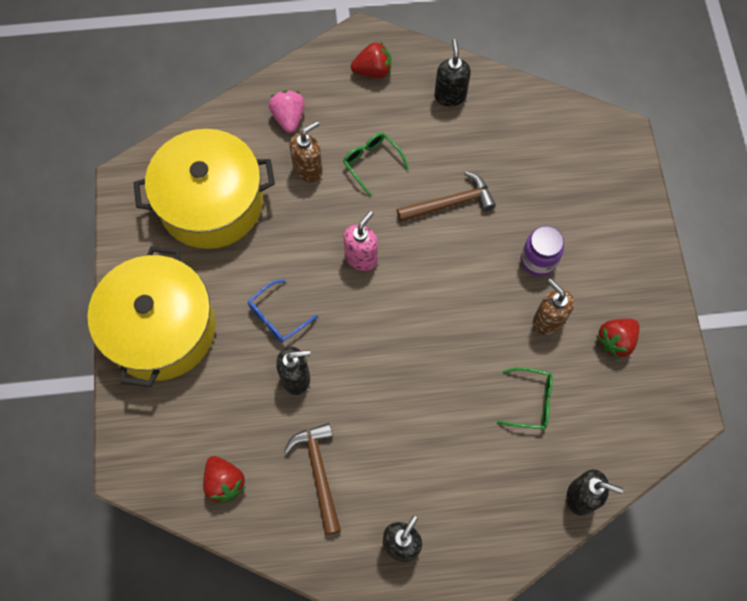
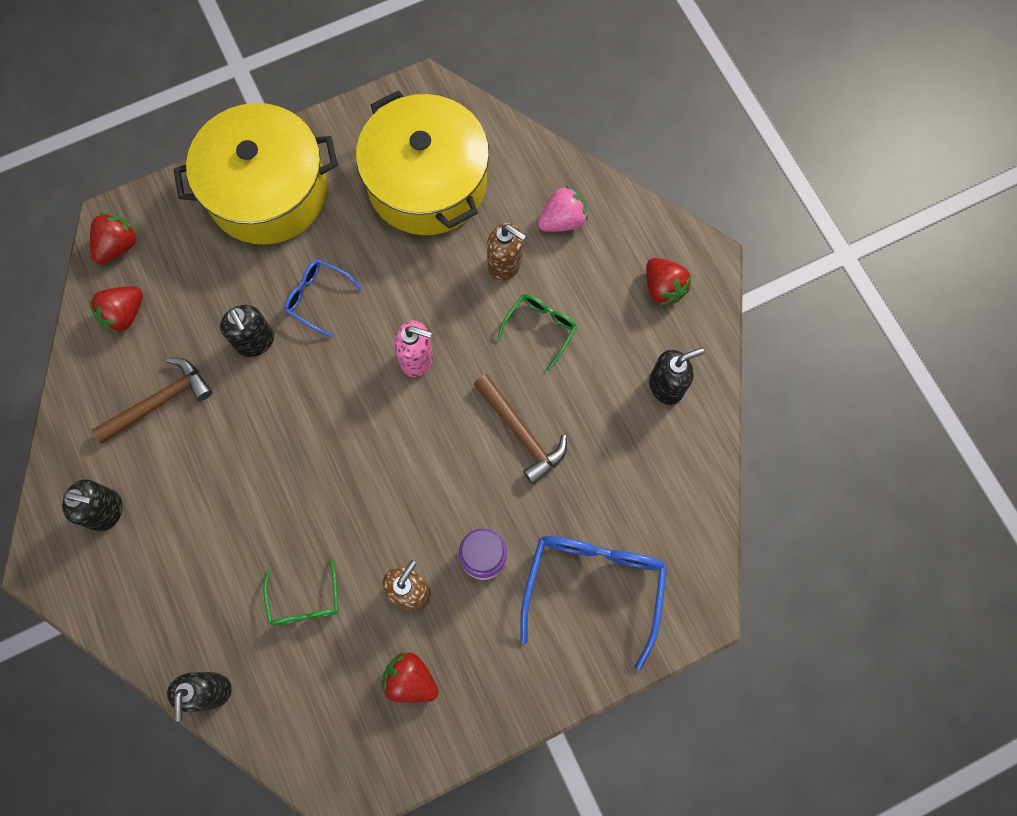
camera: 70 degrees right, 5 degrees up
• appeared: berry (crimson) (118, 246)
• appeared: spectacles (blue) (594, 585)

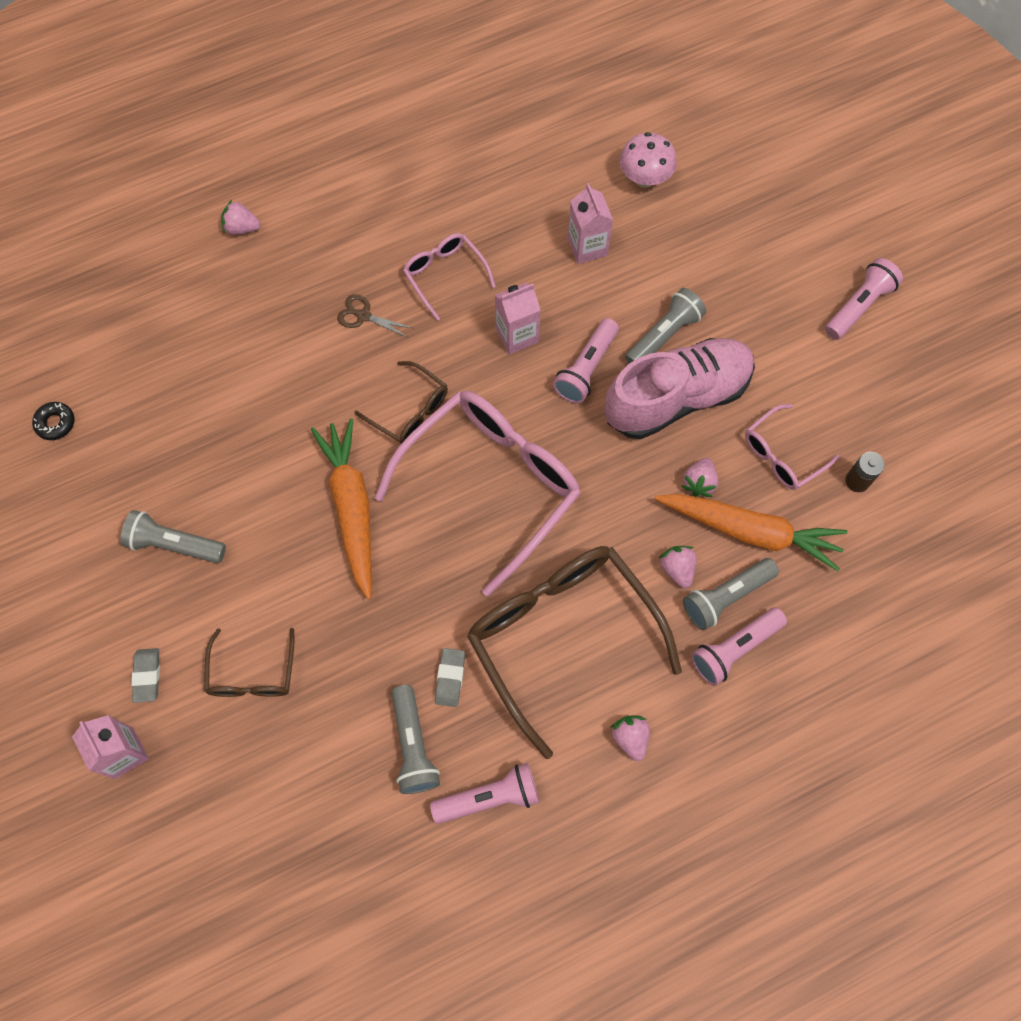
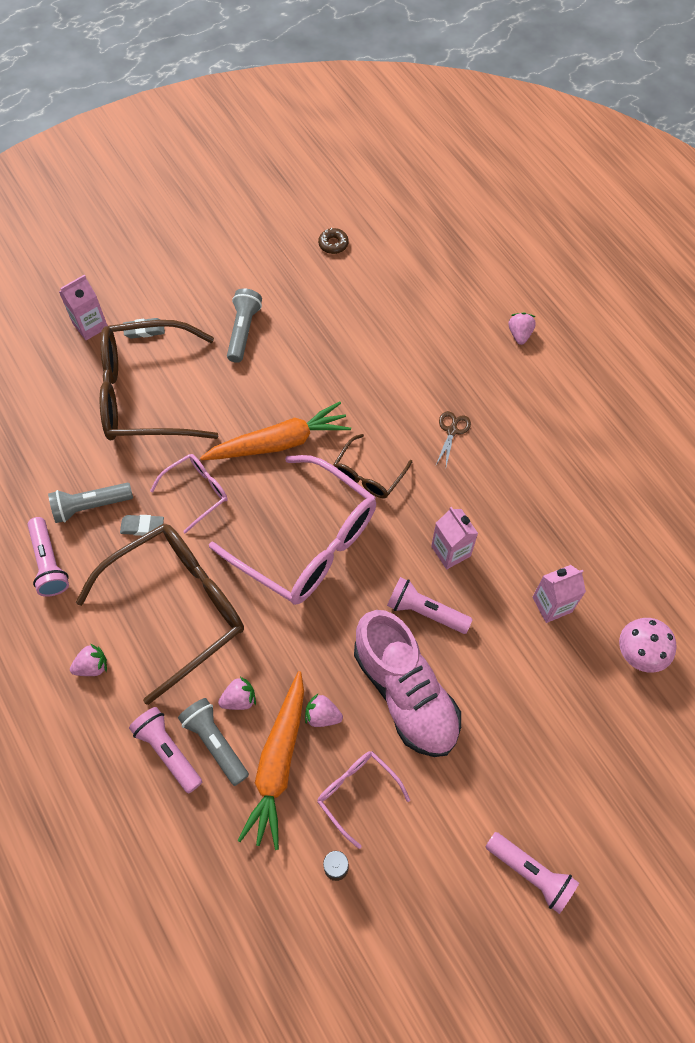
camera: 85 degrees right, 5 degrees down
• size: spectacles (russet) (252, 674) = (146, 394) x2.06
• relocated: spectacles (rose-pink) (444, 275) to (197, 492)
• colour: donut (jet-black) (55, 423) to donut (russet) (333, 244)
• missing: flashlight (ash-grey) (663, 335)

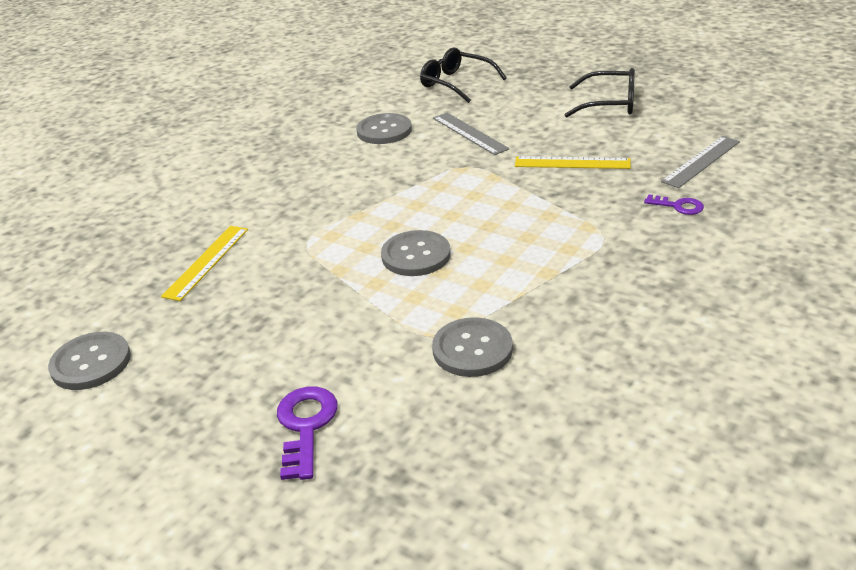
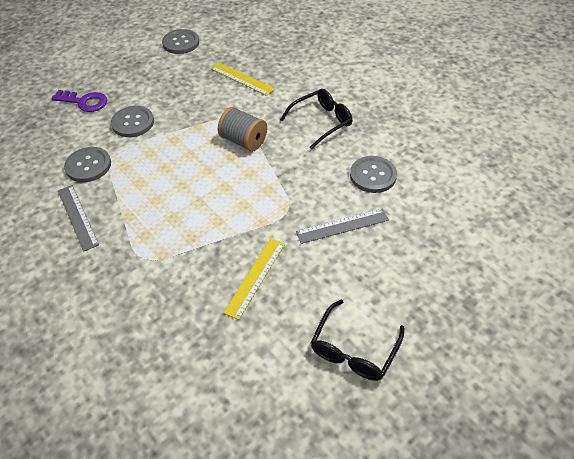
camera: 105 degrees right, 15 degrees up
• relocated: measuring stick (ash-grey) (701, 161) to (77, 217)
• relocated: button (ash-grey) (416, 255) to (133, 123)
• appeared: bobbin (ash-grey) (243, 141)
• relocated: spectacles (jet-black) (456, 83) to (321, 122)
• missing: latchkey (royal purple) (678, 206)

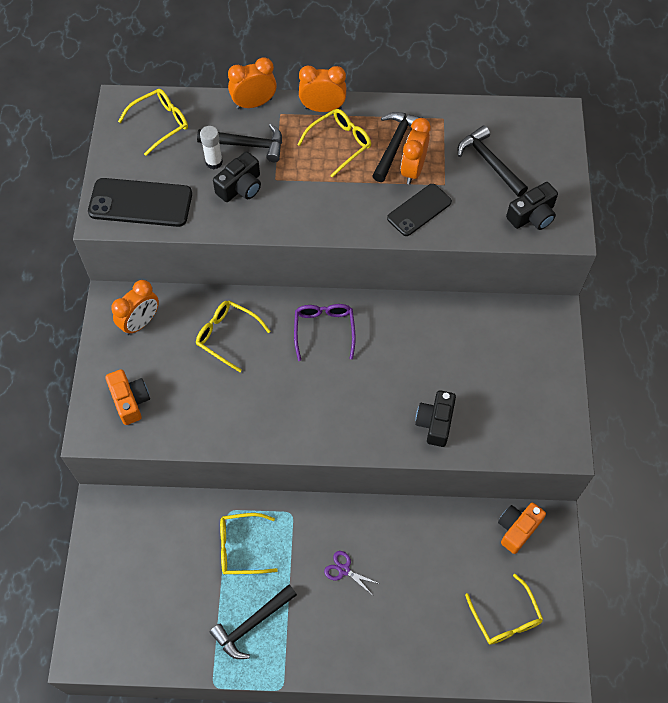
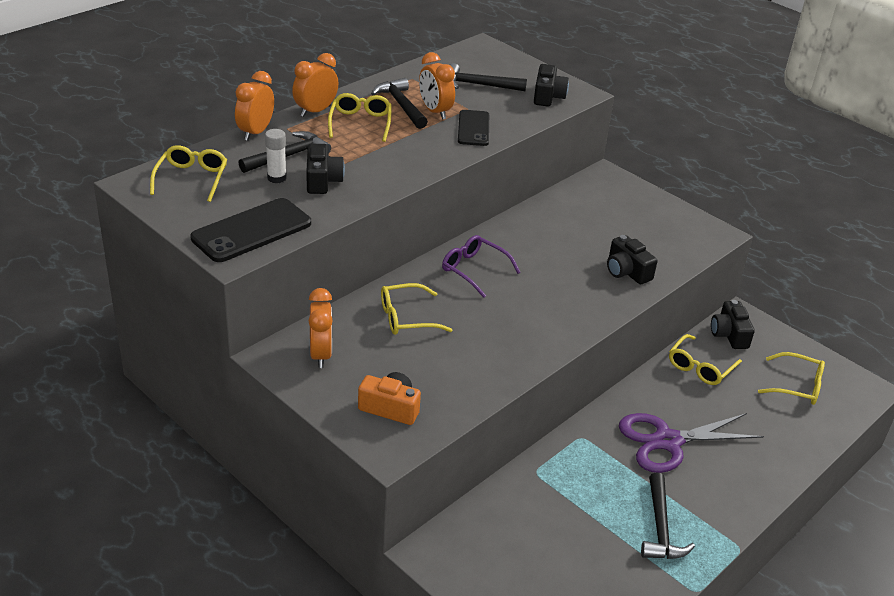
camera: 50 degrees left, 25 degrees down
• size: scissors (royal purple) (344, 570) = (667, 441) x2.34
• relocated: spectacles (golden) (241, 547) to (700, 367)
• colour: camera (orange) (517, 529) to camera (jet-black) (729, 334)

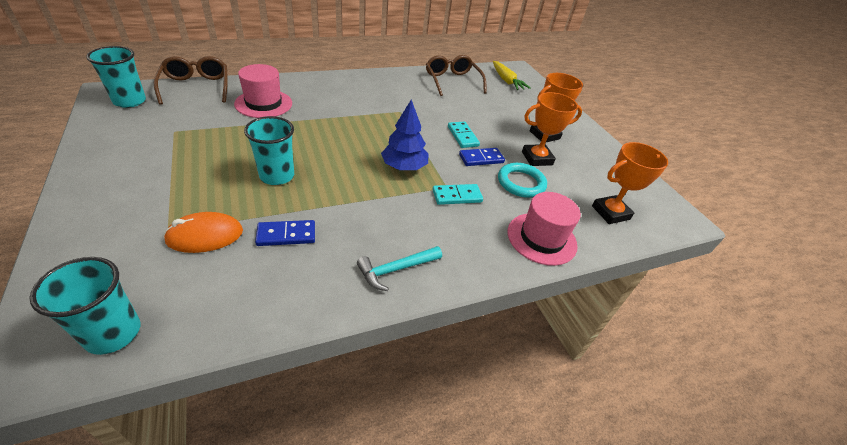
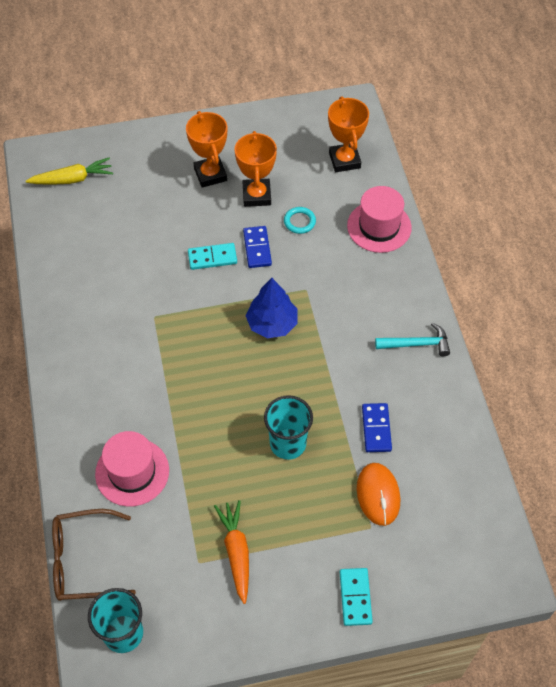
camera: 75 degrees left, 15 degrees up
• appeared: carrot (orange) (236, 553)
• size: torus (aqua) (521, 183) = (299, 222) x0.62
• relocated: domino tile (aqua) (457, 196) to (355, 597)
• spun: claw hammer (aqua) (396, 269) = (416, 344) 75 degrees counterclockwise
• missing: tumbler (aqua) (113, 333)
• missing: spectacles (russet) (452, 81)

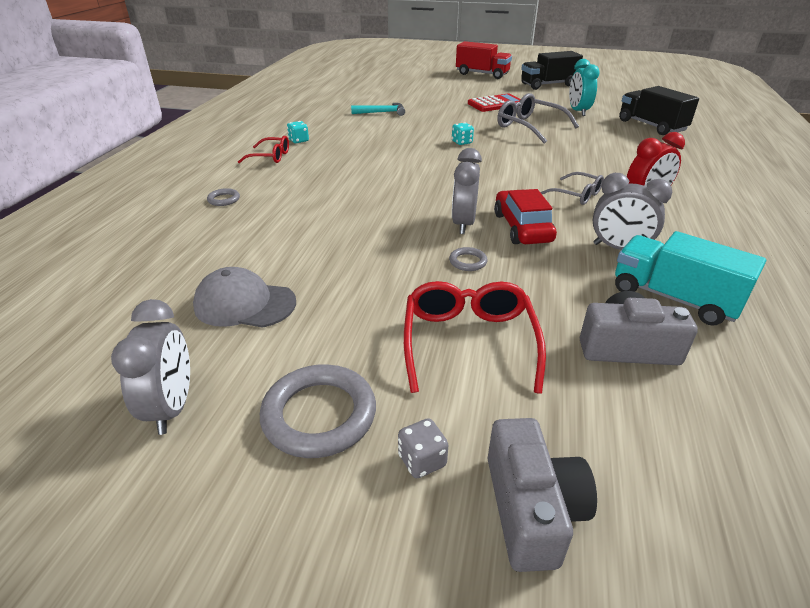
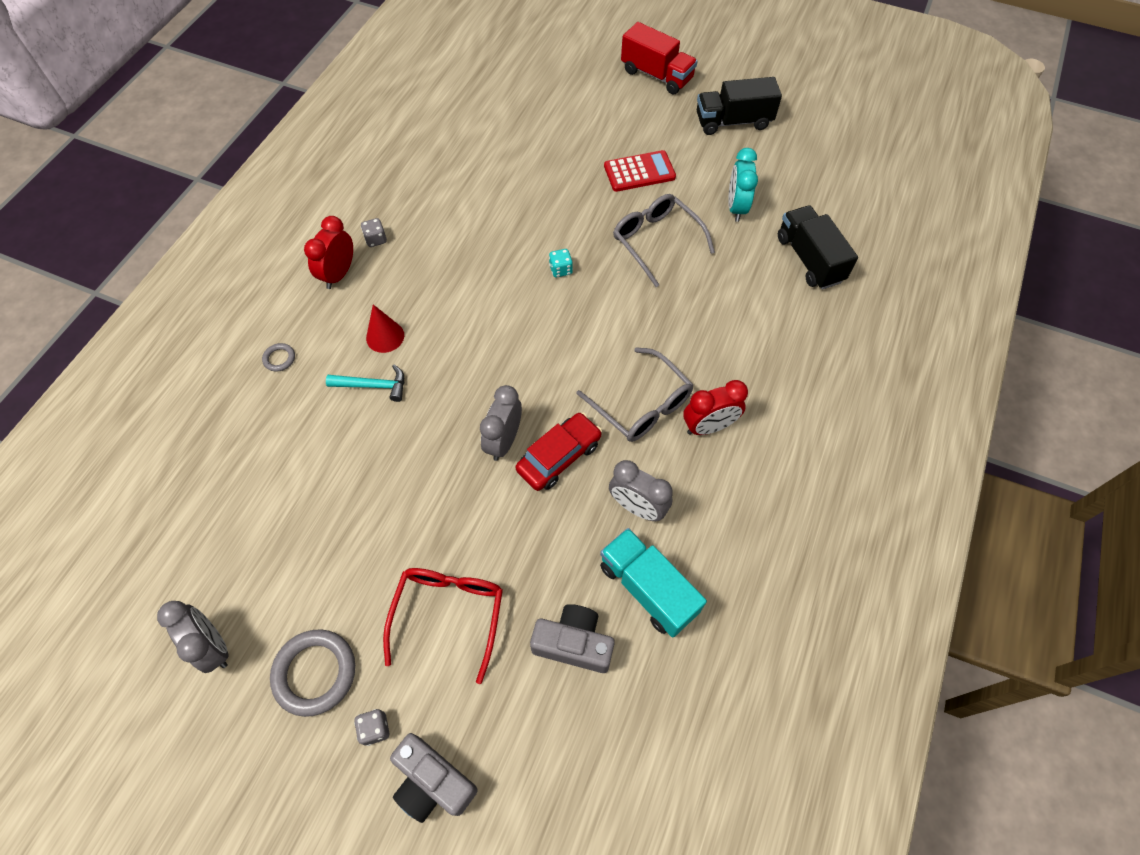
camera: 10 degrees right, 25 degrees up
• spun: clock (ash-grey) (172, 407) = (213, 646) 45 degrees counterclockwise
• exchanged: spectacles (crimson) (270, 157) to clock (crimson) (339, 274)
• relocated: claw hammer (aqua) (382, 112) to (373, 386)
• colour: game die (aqua) (298, 140) to game die (ash-grey) (376, 239)
• appeared: cone (crimson) (385, 336)
• spun: camera (ash-grey) (531, 509) = (433, 782) 120 degrees clockwise
• spun: automobile (crimson) (522, 227) = (559, 457) 45 degrees clockwise
• size: spectacles (ash-grey) (577, 195) = (641, 405) x1.64
• missing: baseball cap (ash-grey) (244, 304)
• missing: torus (ash-grey) (468, 262)

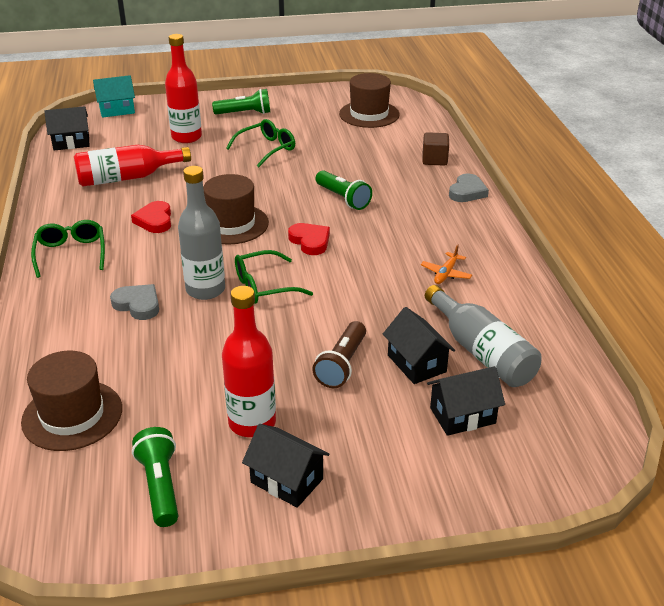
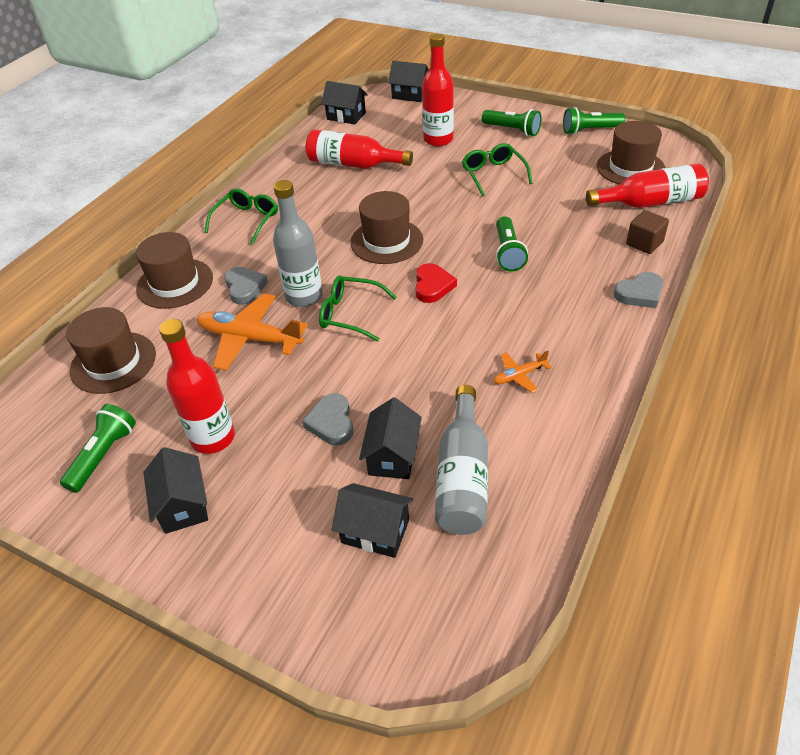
camera: 40 degrees right, 10 degrees up
• appeared: tall hat (russet) (175, 283)
• appeared: aeroplane (orange) (249, 339)
• exchanged: flashlight (russet) (342, 365) to heart (ash-grey) (331, 422)
• colour: house (aqua) (117, 110) to house (jet-black) (410, 95)
• spun: spectacles (green) (266, 149) = (493, 174) 105 degrees counterclockwise
• appeared: flashlight (green) (590, 130)
• appeared: bottle (crimson) (650, 202)
• missing: heart (crimson) (155, 220)

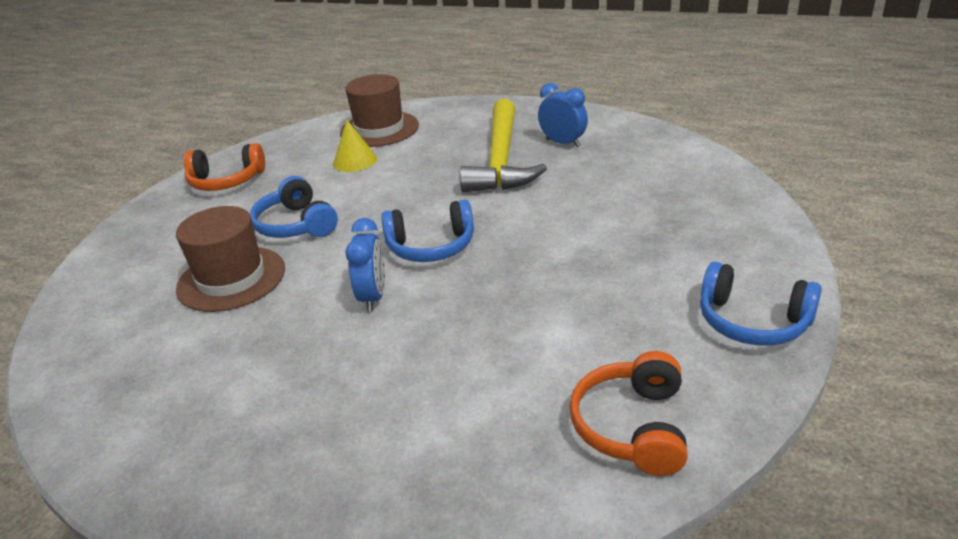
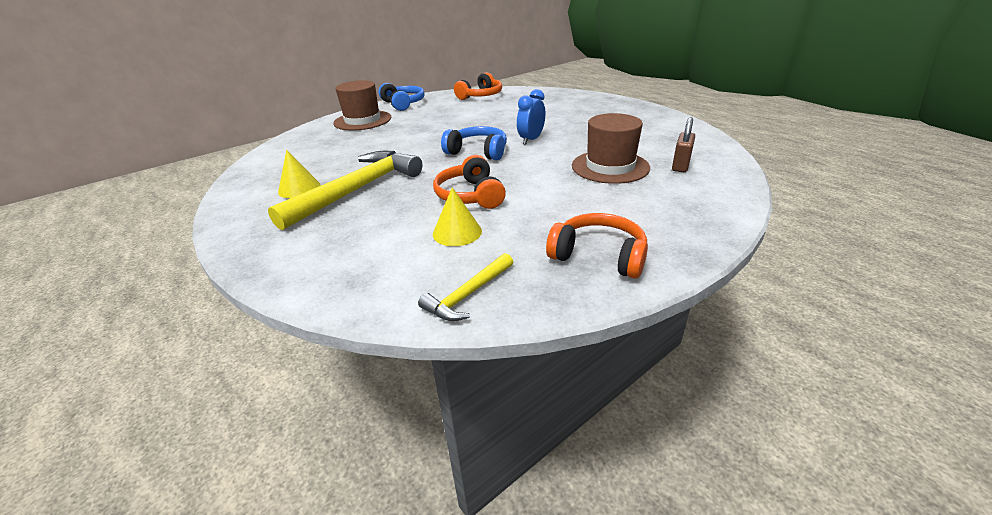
camera: 150 degrees left, 0 degrees up
• exchanged: clock (blue) (563, 143) to cone (golden) (299, 188)
• relocated: tall hat (russet) (379, 129) to (362, 120)
• appeared: claw hammer (golden) (468, 295)
• appeared: over-ear headphones (orange) (470, 195)
• appeared: padlock (russet) (680, 166)
• missing: over-ear headphones (blue) (296, 225)

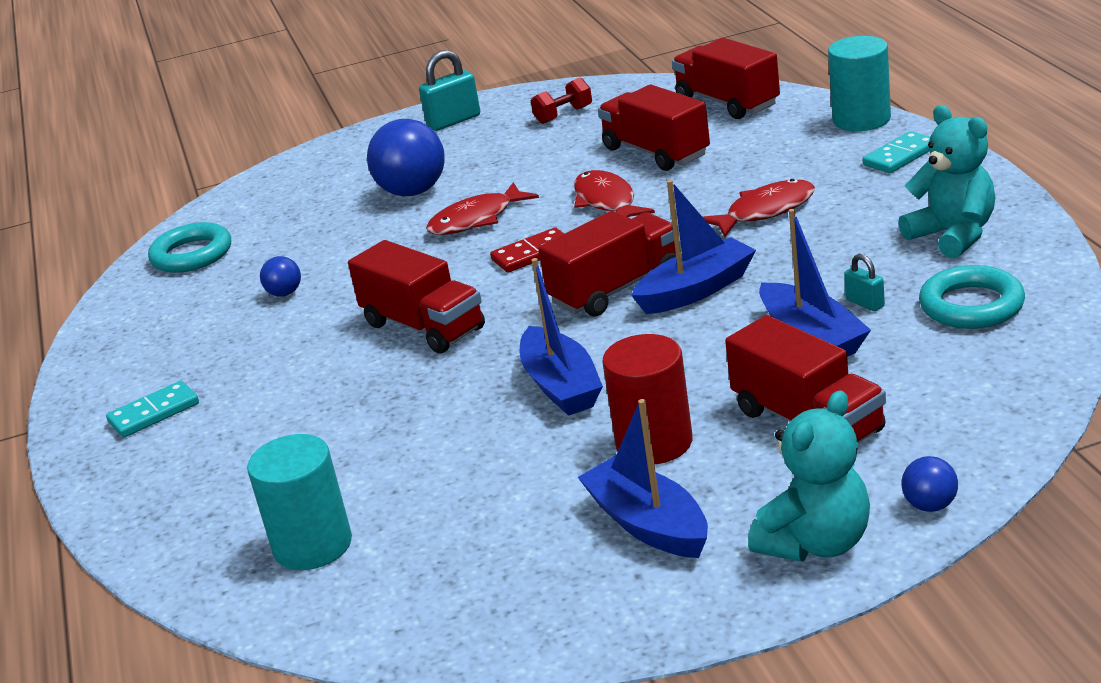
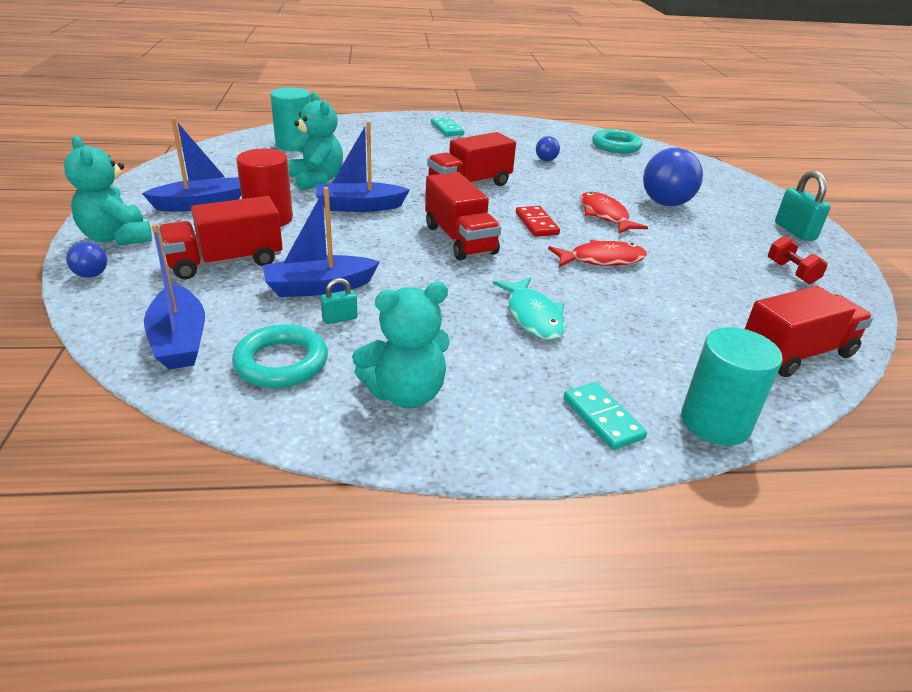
camera: 95 degrees right, 5 degrees up
• relocated: sailboat (blue) (696, 290) to (179, 340)
• appeared: stuffed bear (aqua) (317, 180)
• colour: fish (crimson) (765, 211) to fish (aqua) (533, 316)
• missing: truck (crimson) (656, 152)

